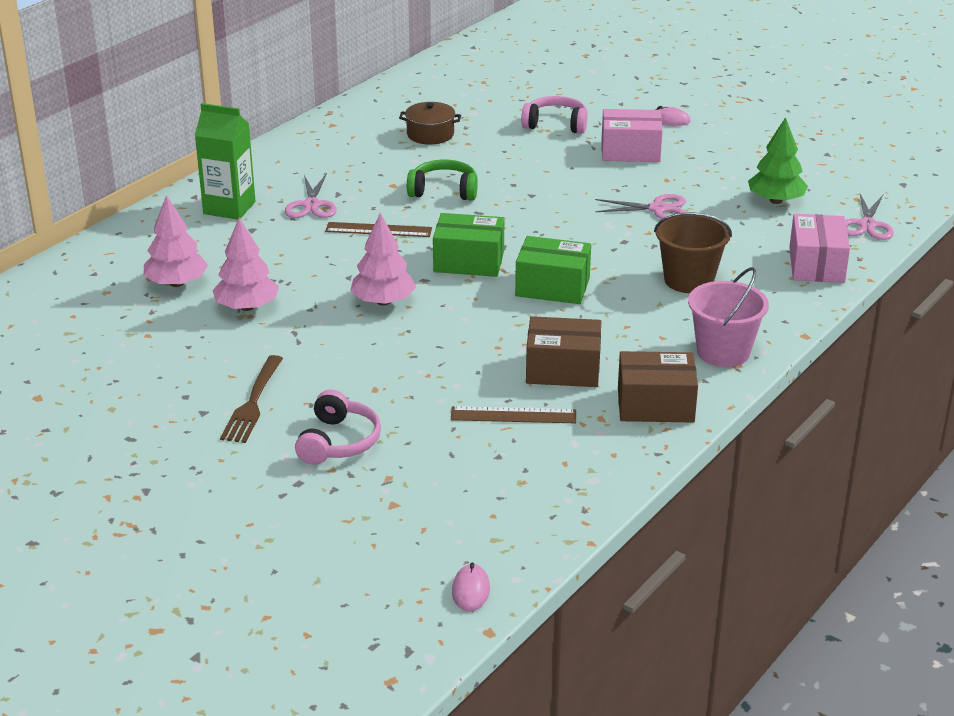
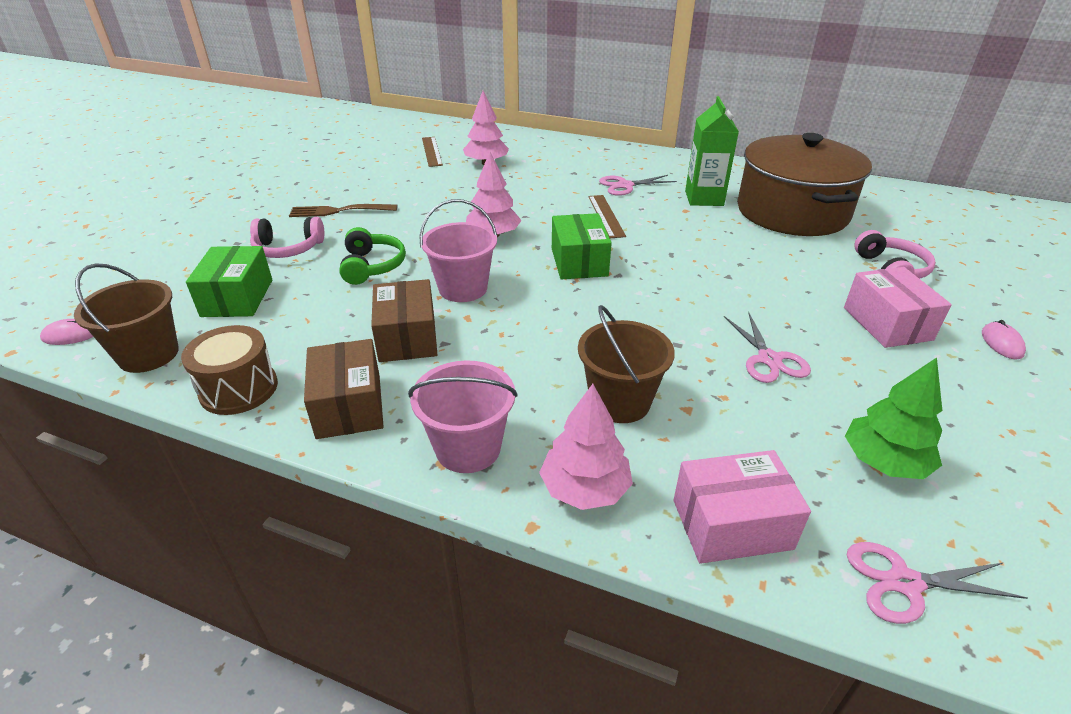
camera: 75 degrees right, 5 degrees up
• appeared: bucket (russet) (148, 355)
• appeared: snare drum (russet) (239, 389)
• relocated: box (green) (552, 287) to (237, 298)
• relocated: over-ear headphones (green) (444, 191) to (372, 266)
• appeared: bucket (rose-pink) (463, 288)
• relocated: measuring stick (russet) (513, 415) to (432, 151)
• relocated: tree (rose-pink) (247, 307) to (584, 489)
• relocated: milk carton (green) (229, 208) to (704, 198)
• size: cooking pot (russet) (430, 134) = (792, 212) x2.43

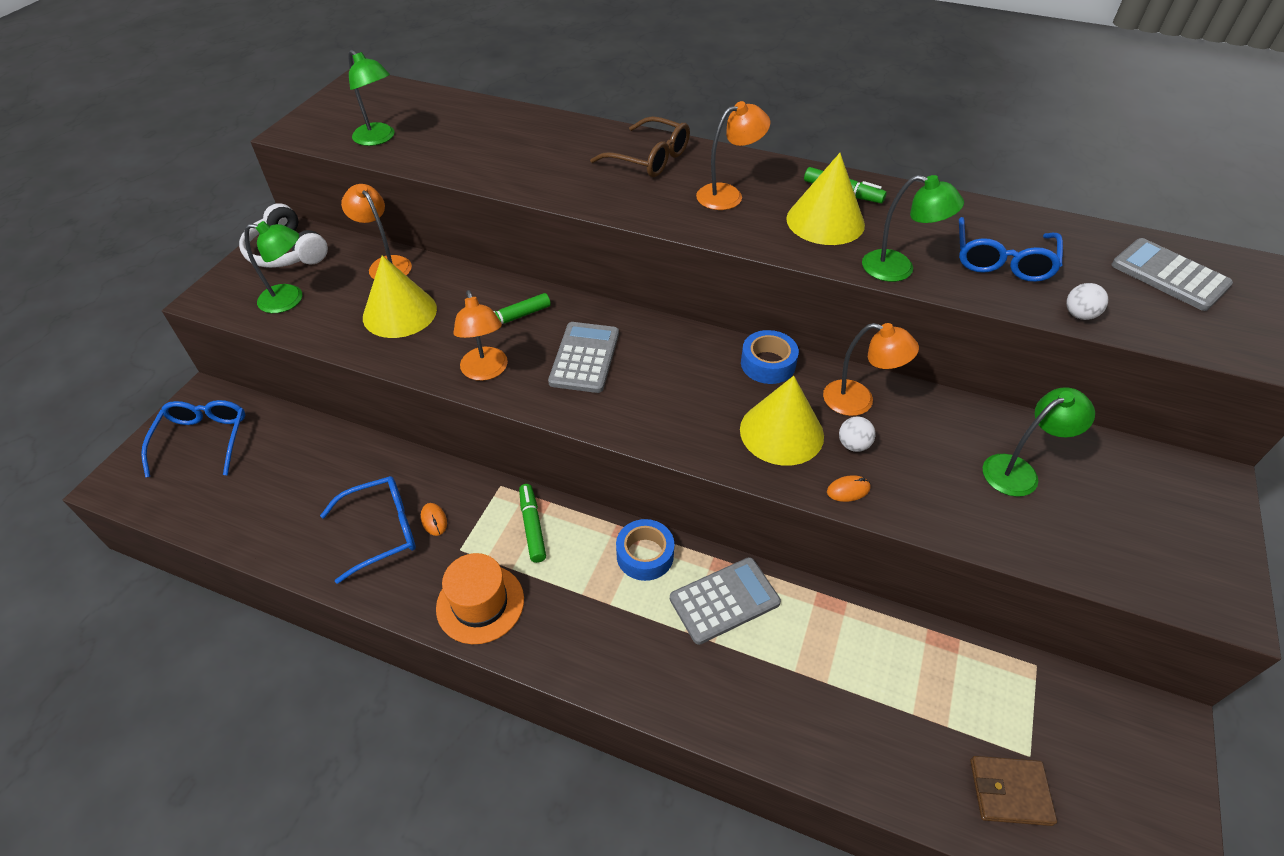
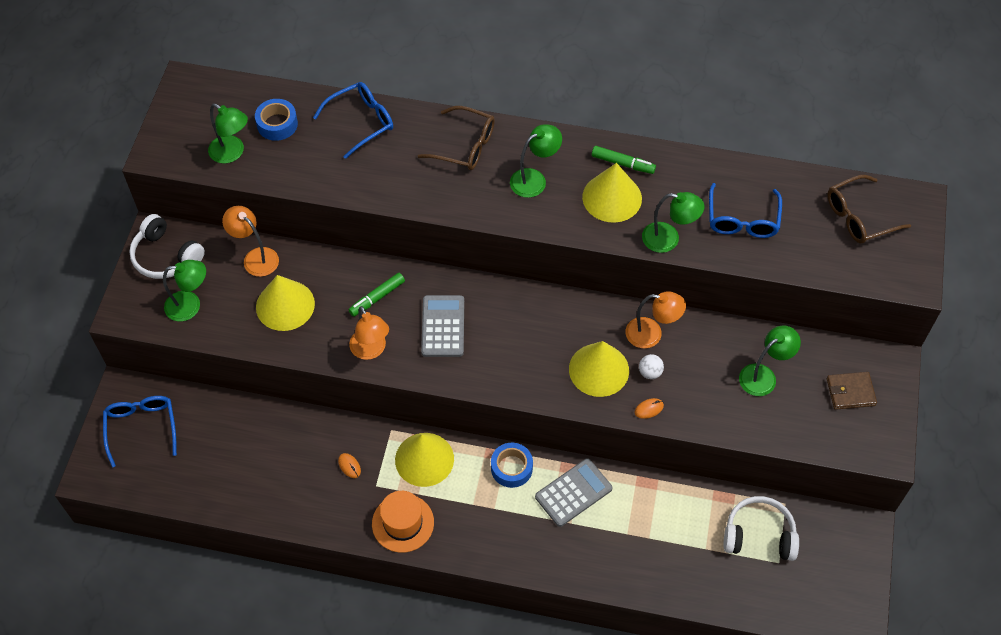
camera: 10 degrees left, 10 degrees up
• relocated: sticky tape (blue) (768, 364) to (277, 124)
• relocated: spectacles (blue) (382, 531) to (361, 122)
• exchanged: marker pen (green) (532, 526) to cone (golden) (424, 459)
• colour: desk lamp (orange) (728, 195) to desk lamp (green) (534, 179)
• appeared: over-ear headphones (snow-white) (759, 535)
• exchanged: calculator (ash-grey) (1169, 275) to spectacles (russet) (859, 217)
• relocated: card wallet (russet) (1010, 792) to (850, 392)
• missing: sphere (snow-white) (1079, 315)

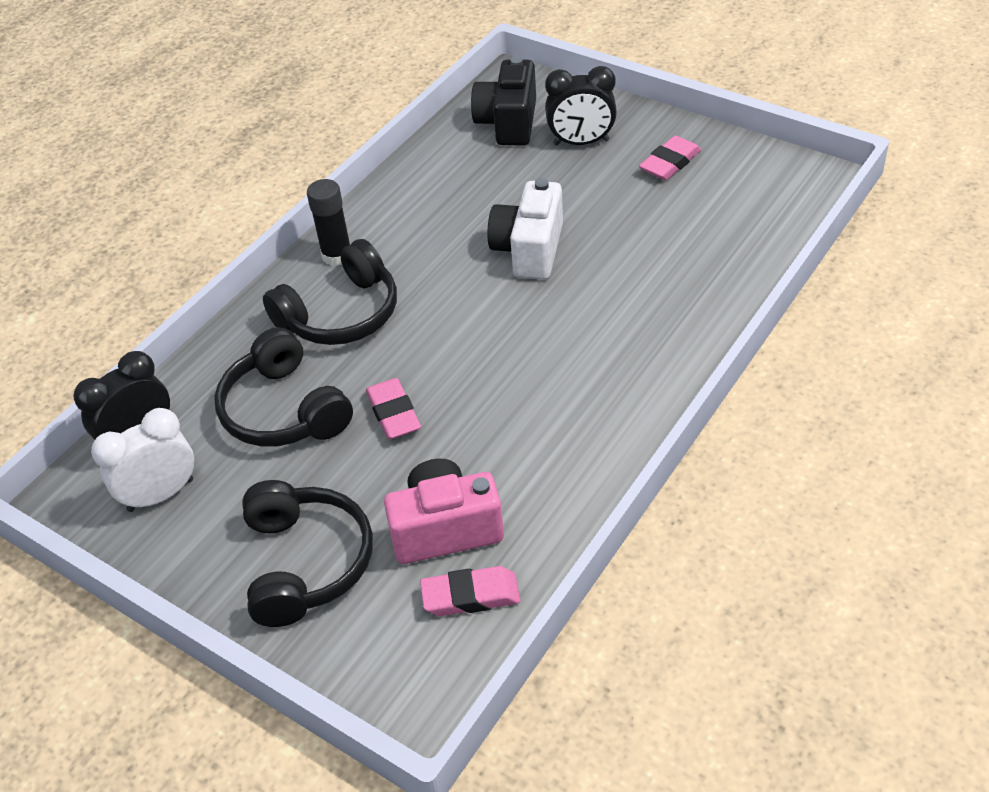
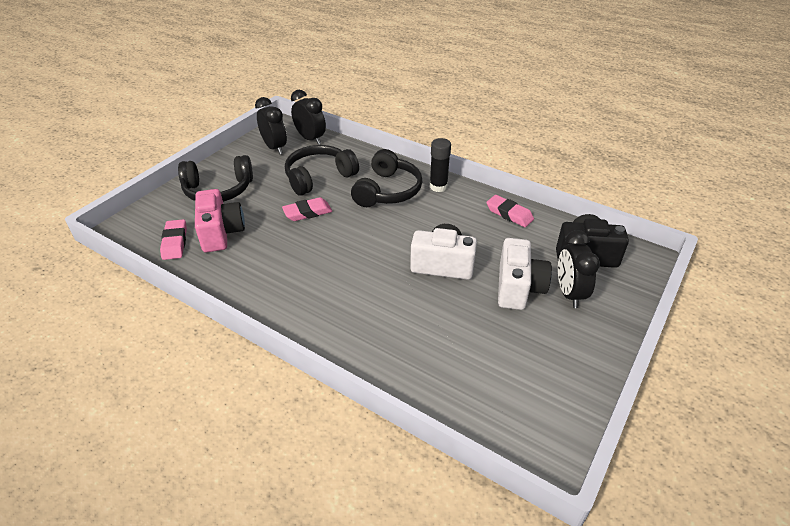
camera: 85 degrees right, 5 degrees down
• colour: clock (snow-white) (160, 495) to clock (jet-black) (275, 148)
• spun: over-ear headphones (jet-black) (341, 314) = (388, 191) 120 degrees counterclockwise
• relocated: eraser (rose-pink) (670, 163) to (509, 214)
• appeared: camera (snow-white) (518, 288)

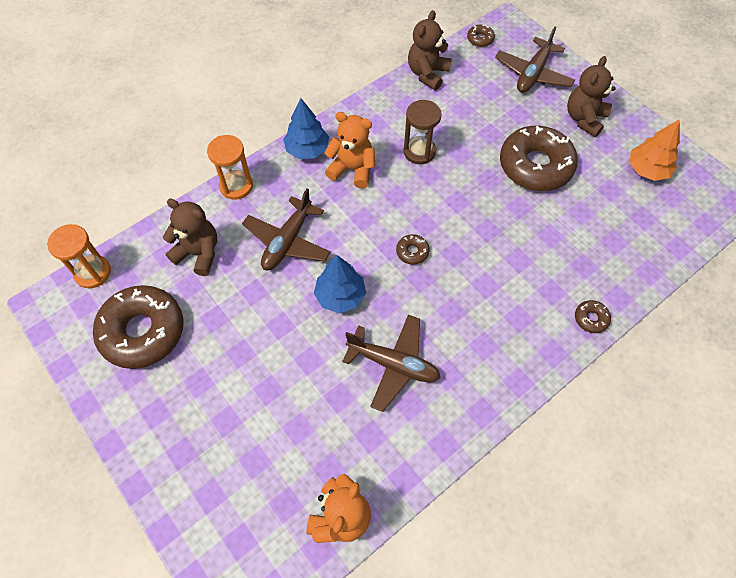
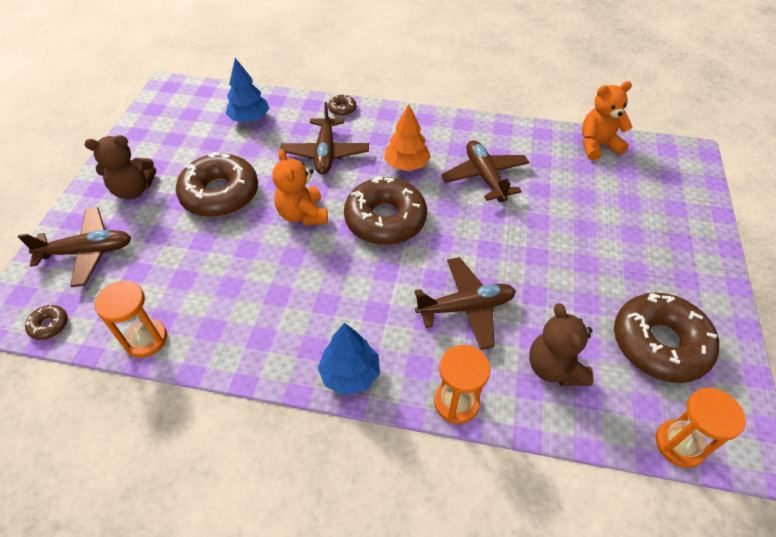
camera: 130 degrees left, 10 degrees down
• exchanged: stuffed bear (russet) (427, 74) to sand timer (orange) (146, 339)
• relocated: tree (blue) (340, 296) to (249, 118)
• relocated: stuffed bear (orange) (352, 169) to (303, 214)
• appeared: aeroplane (russet) (325, 153)
• size: donut (russet) (412, 252) = (385, 219) x2.44
• relocated: tree (orange) (647, 170) to (406, 165)
• missing: sand timer (russet) (419, 152)

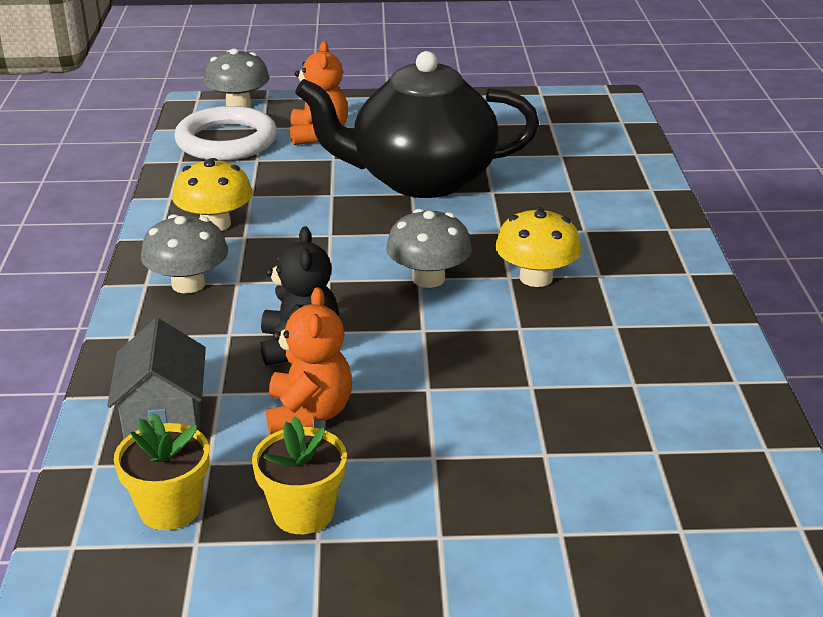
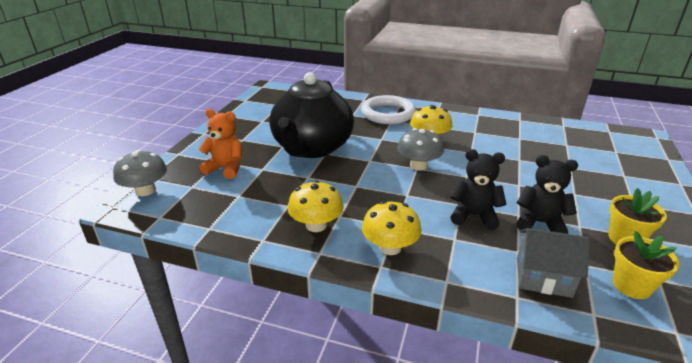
camera: 70 degrees left, 0 degrees up
• relocated: torus (snow-white) (226, 141) to (388, 113)
• colour: mushroom (ash-grey) (188, 284) to mushroom (golden) (390, 247)
• colour: stuffed bear (orange) (309, 414) to stuffed bear (jet-black) (540, 223)

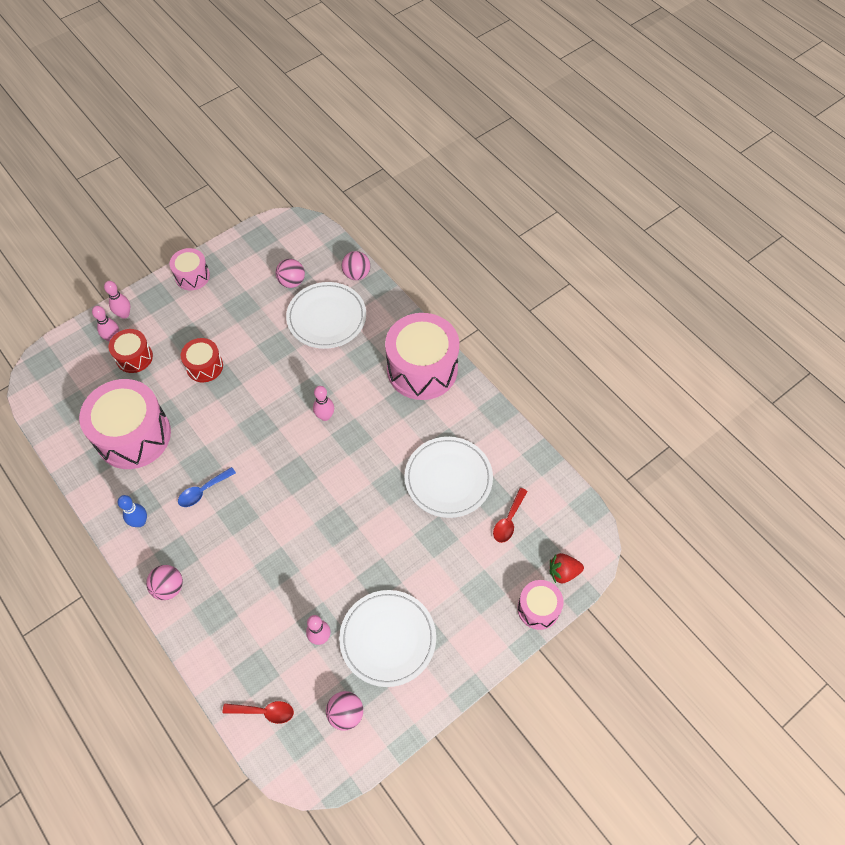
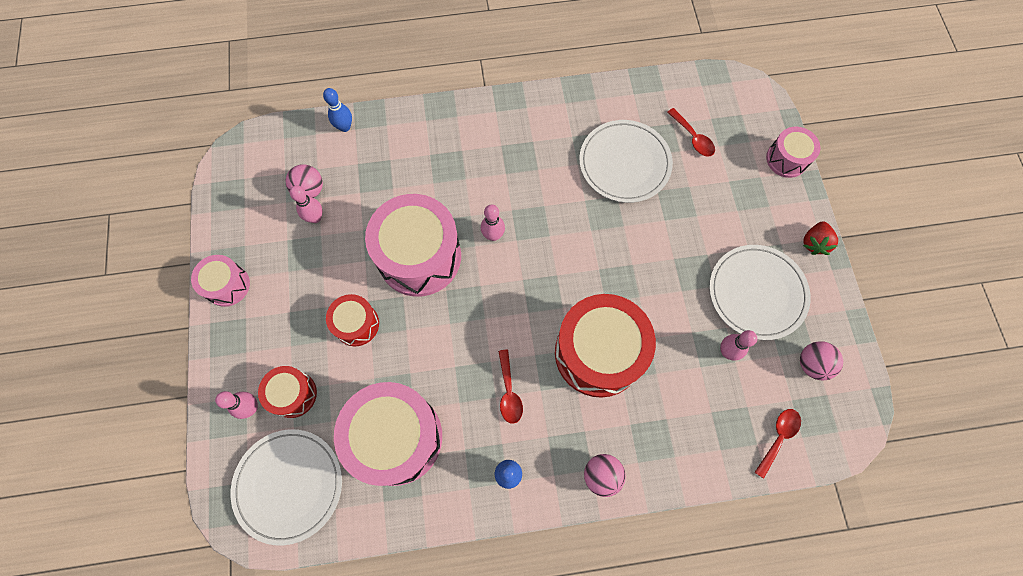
camera: 60 degrees left, 10 degrees up
• relocated: flat dish (snow-white) (326, 317) to (289, 485)
• relocated: tenpin (rose-pink) (124, 314) to (315, 218)
• exchanged: sphere (rose-pink) (356, 274) to tenpin (blue) (345, 127)
• relocated: snare drum (rose-pink) (422, 369) to (419, 256)
• colour: teaspoon (blue) (203, 491) to teaspoon (crimson) (509, 392)
• appeared: snare drum (crimson) (598, 353)
• relocated: berry (crimson) (563, 572) to (814, 243)

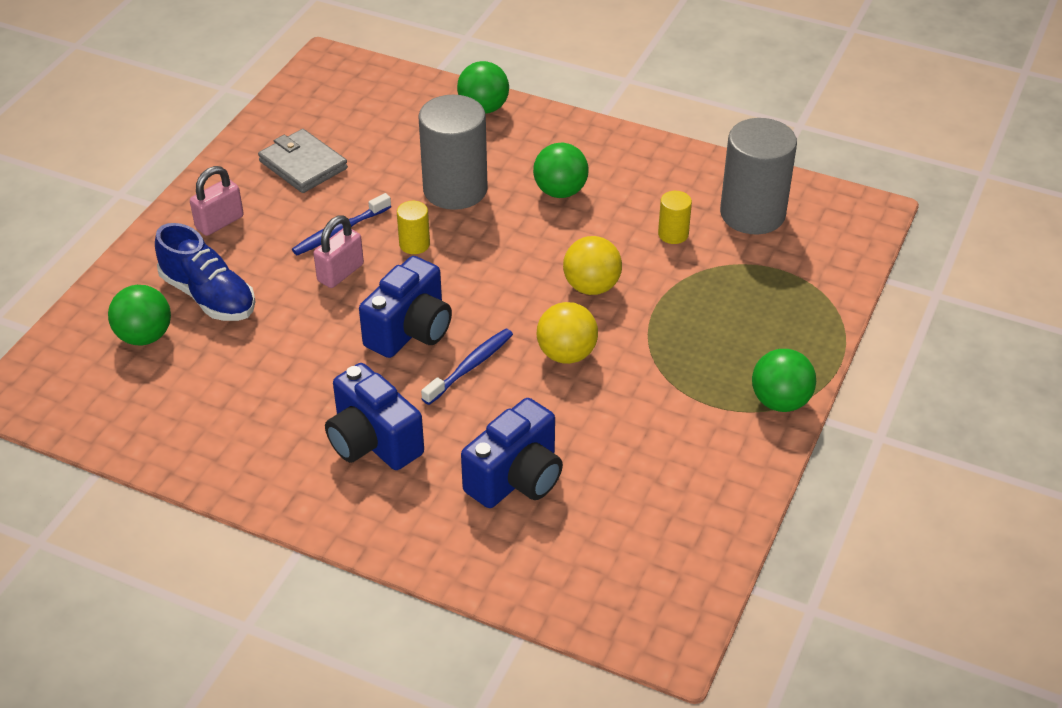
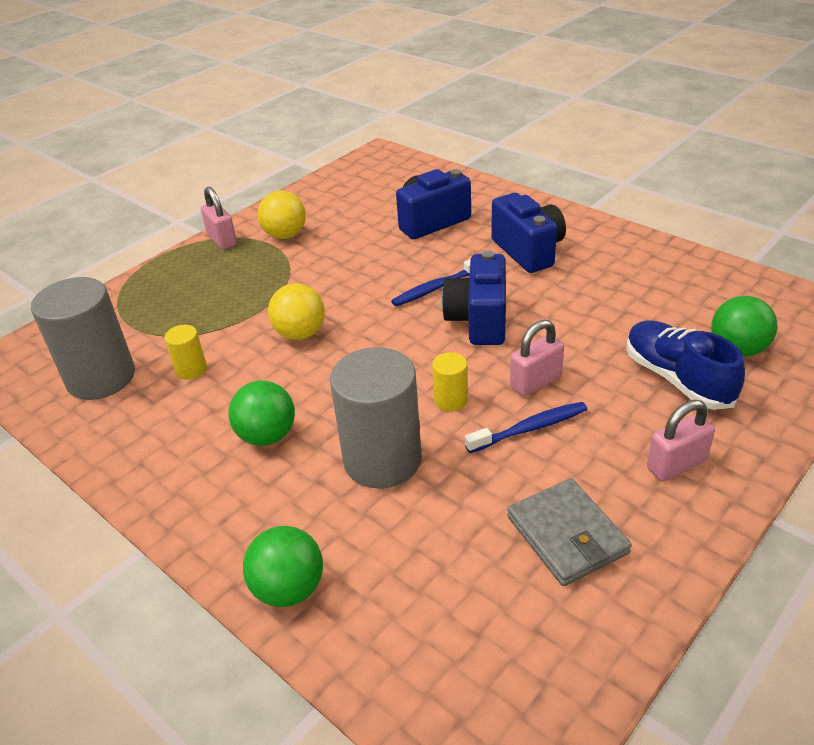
camera: 160 degrees left, 5 degrees down
• exchanged: sphere (green) (780, 401) to padlock (rose-pink) (222, 240)
• relocated: sphere (golden) (566, 354) to (285, 235)
• spun: camera (blue) (410, 331) = (478, 320) 45 degrees counterclockwise

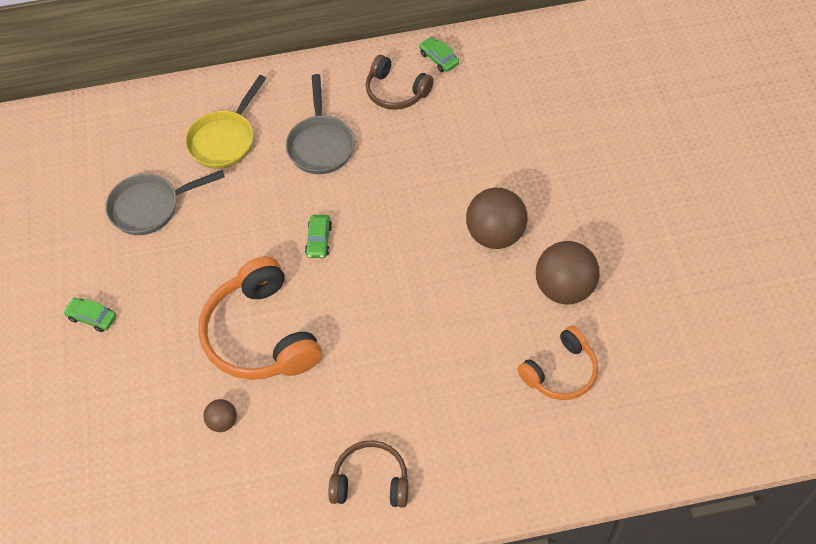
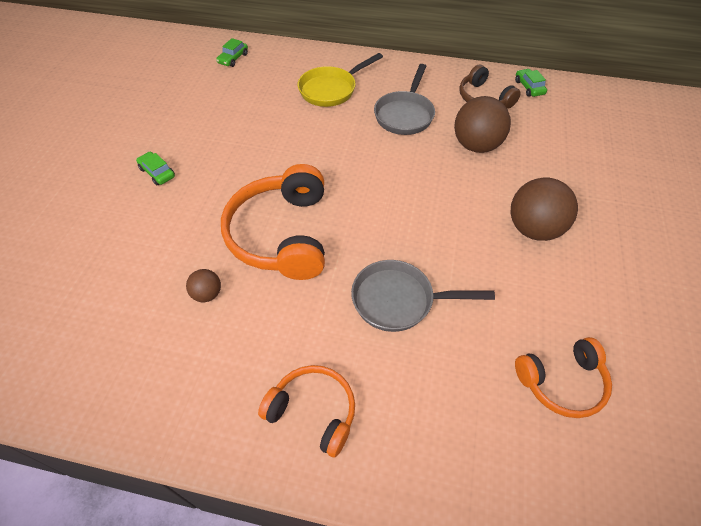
camera: 20 degrees right, 5 degrees down
• relocated: automobile (green) (319, 240) to (233, 58)
• colour: over-ear headphones (russet) (370, 481) to over-ear headphones (orange) (313, 411)
• relocated: skillet (ash-grey) (150, 207) to (399, 300)
• relocated: sphere (russet) (564, 288) to (476, 146)

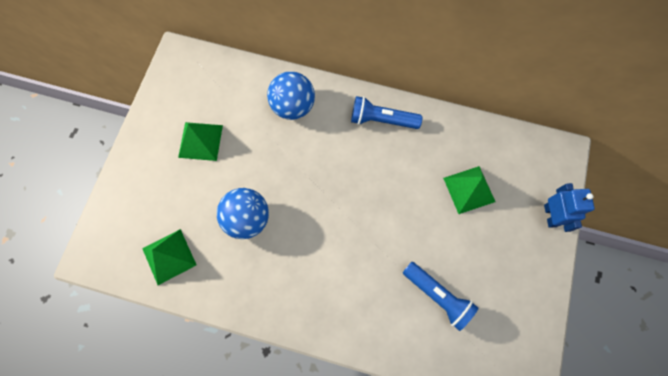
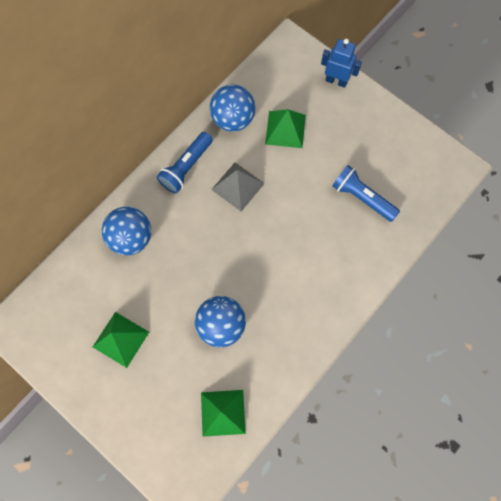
camera: 65 degrees left, 0 degrees up
• appeared: sphere (blue) (233, 119)
• appeared: solid pyramid (ash-grey) (238, 186)
• spun: flashlight (blue) (438, 296) = (362, 197) 120 degrees counterclockwise

